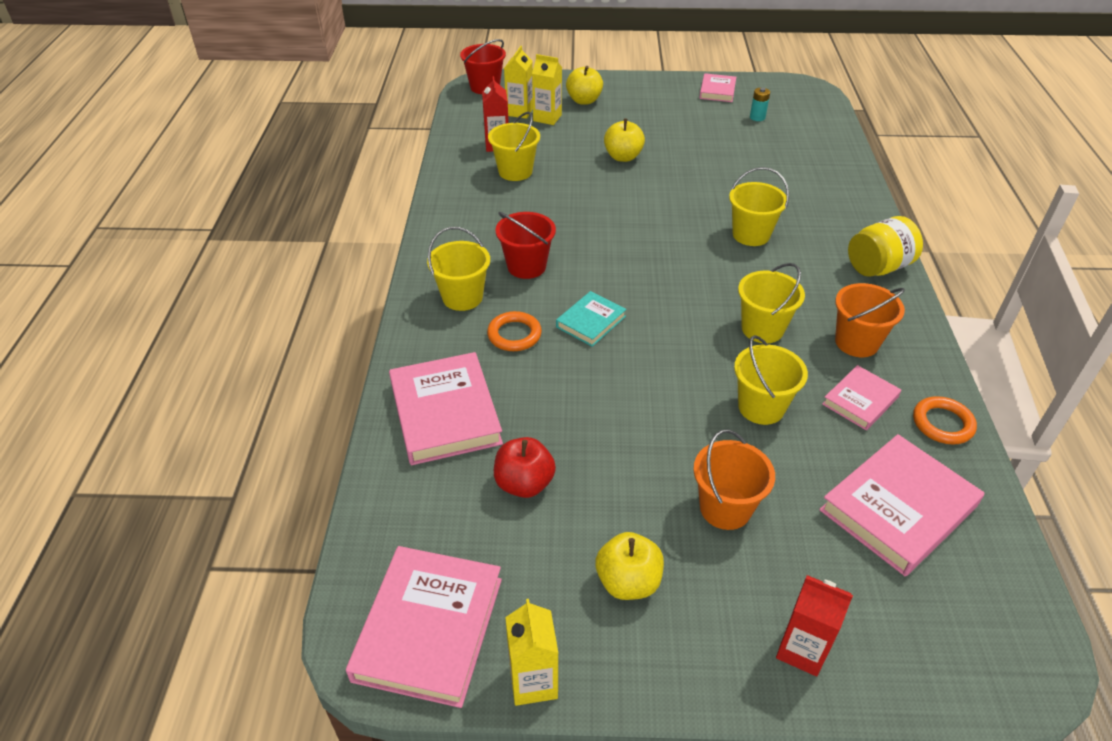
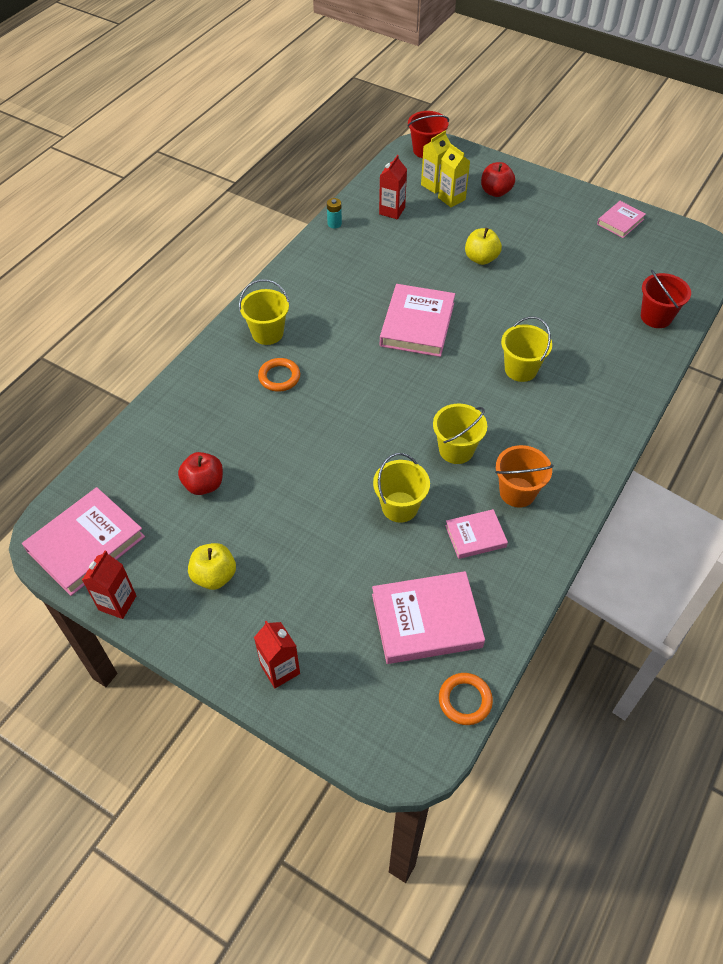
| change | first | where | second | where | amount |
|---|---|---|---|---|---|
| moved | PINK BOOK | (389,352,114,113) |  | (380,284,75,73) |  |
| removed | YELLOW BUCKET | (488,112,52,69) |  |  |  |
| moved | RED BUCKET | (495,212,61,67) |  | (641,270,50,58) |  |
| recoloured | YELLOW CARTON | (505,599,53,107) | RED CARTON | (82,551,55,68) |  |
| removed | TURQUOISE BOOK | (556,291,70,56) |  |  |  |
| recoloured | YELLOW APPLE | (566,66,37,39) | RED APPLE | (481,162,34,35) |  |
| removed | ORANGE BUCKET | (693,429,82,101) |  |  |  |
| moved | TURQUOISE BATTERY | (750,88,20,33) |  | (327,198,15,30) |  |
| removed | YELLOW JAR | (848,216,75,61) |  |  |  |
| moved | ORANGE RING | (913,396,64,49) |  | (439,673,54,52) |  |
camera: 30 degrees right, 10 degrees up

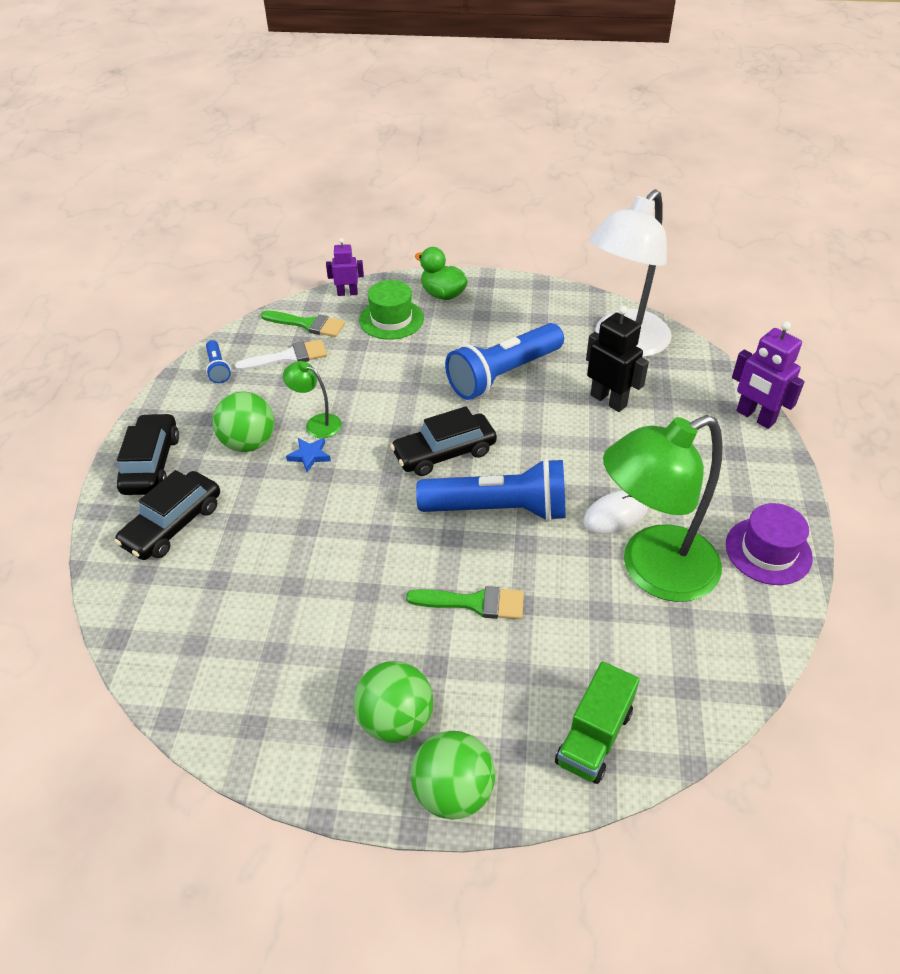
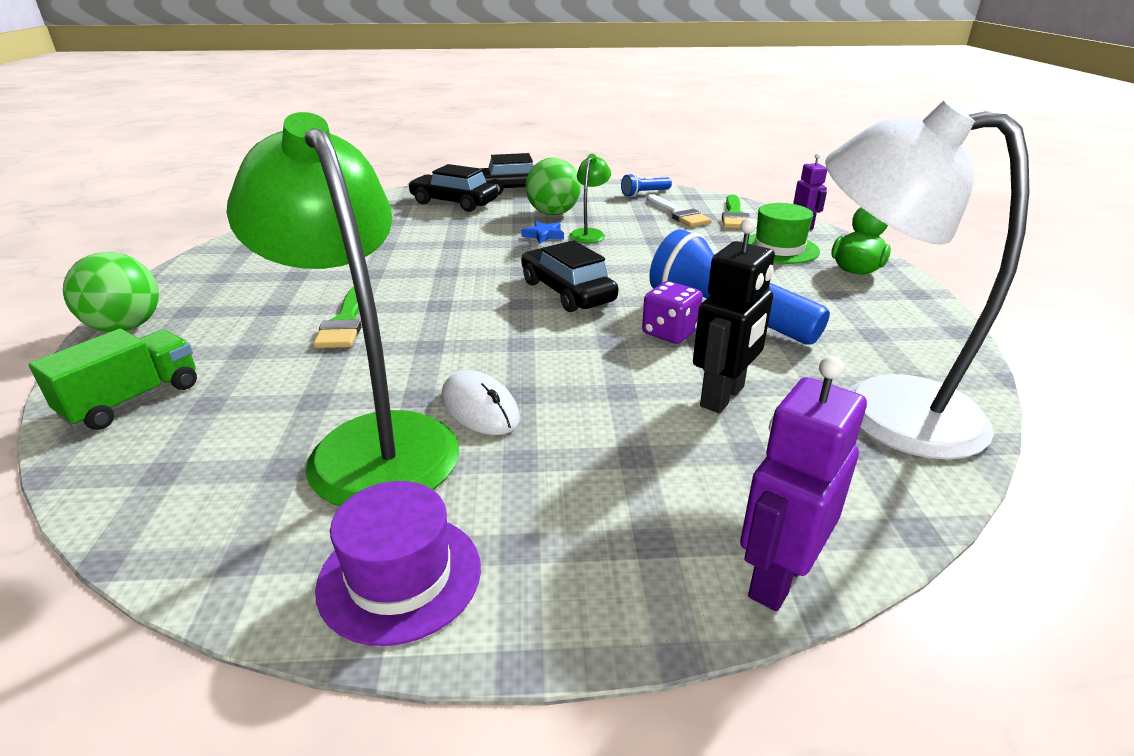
| change | first | where | second | where | amount |
|---|---|---|---|---|---|
| removed | GREEN BALL | (354,661,79,82) |  |  |  |
| removed | BLUE FLASHLIGHT | (416,458,150,64) |  |  |  |
| turned | GREEN TRUCK | (555,661,85,123) |  | (29,329,168,101) | 105 degrees clockwise |
| added |  |  | PURPLE DICE | (642,281,61,63) |  |
camera: 80 degrees right, 15 degrees down

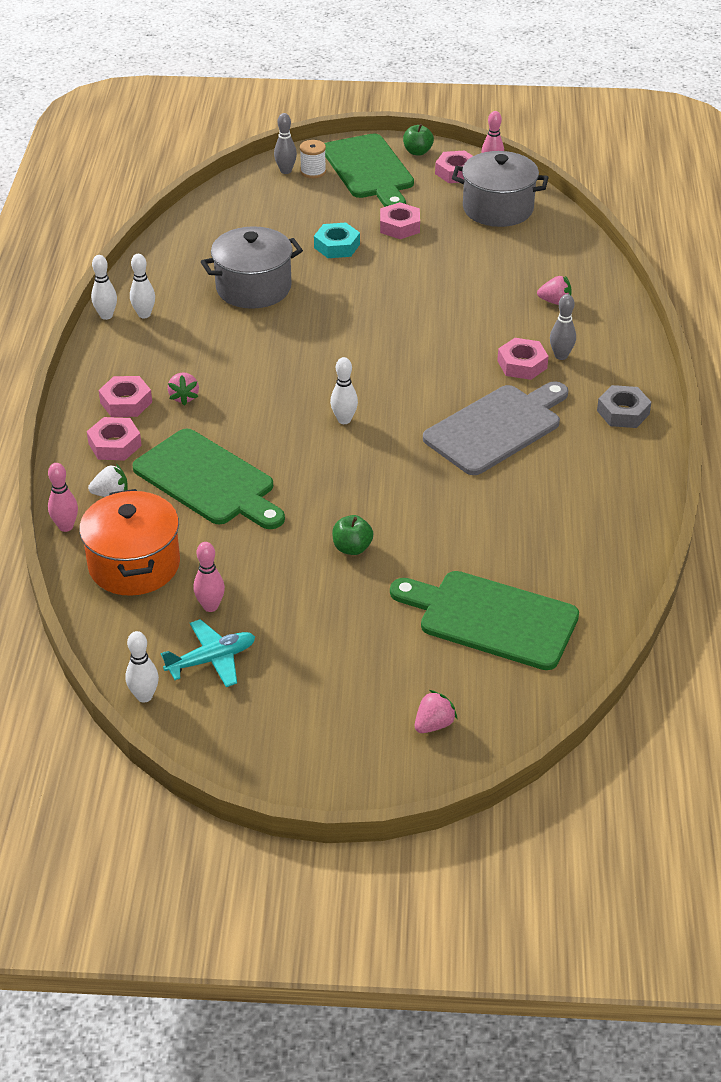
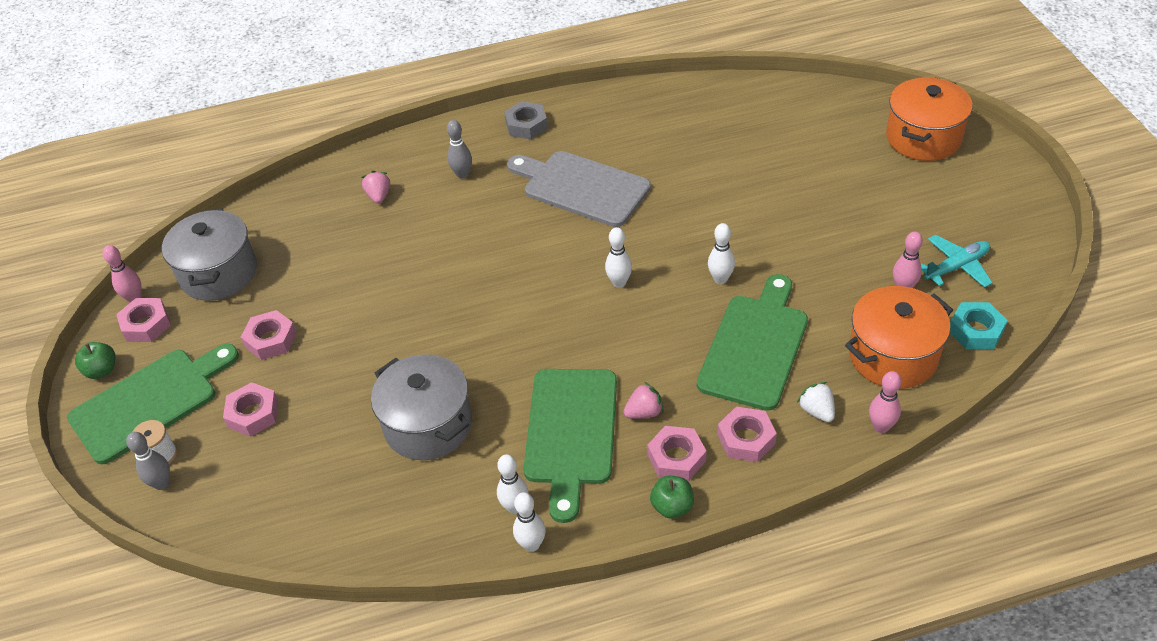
| change | first | where | second | where | amount |
|---|---|---|---|---|---|
| moved | WHITE BOWLING PIN | (125,631,34,72) |  | (708,223,27,61) |  |
| turned | TURQUOISE PLANE | (161,619,94,68) |  | (921,235,72,53) | 105 degrees clockwise |
| moved | TURQUOISE NUT | (314,223,46,35) |  | (950,302,58,47) |  |
| moved | GREEN APPLE | (332,515,41,40) |  | (650,476,44,43) |  |
| moved | GREEN CUTTING BOARD | (390,571,189,99) |  | (523,369,94,154) |  |
| replaced | PINK STRAWBERRY | (415,690,42,43) | ORANGE POT | (886,77,87,84) |  |
| moved | PINK NUT | (497,338,51,42) |  | (223,382,55,55) |  |
camera: 105 degrees left, 5 degrees up

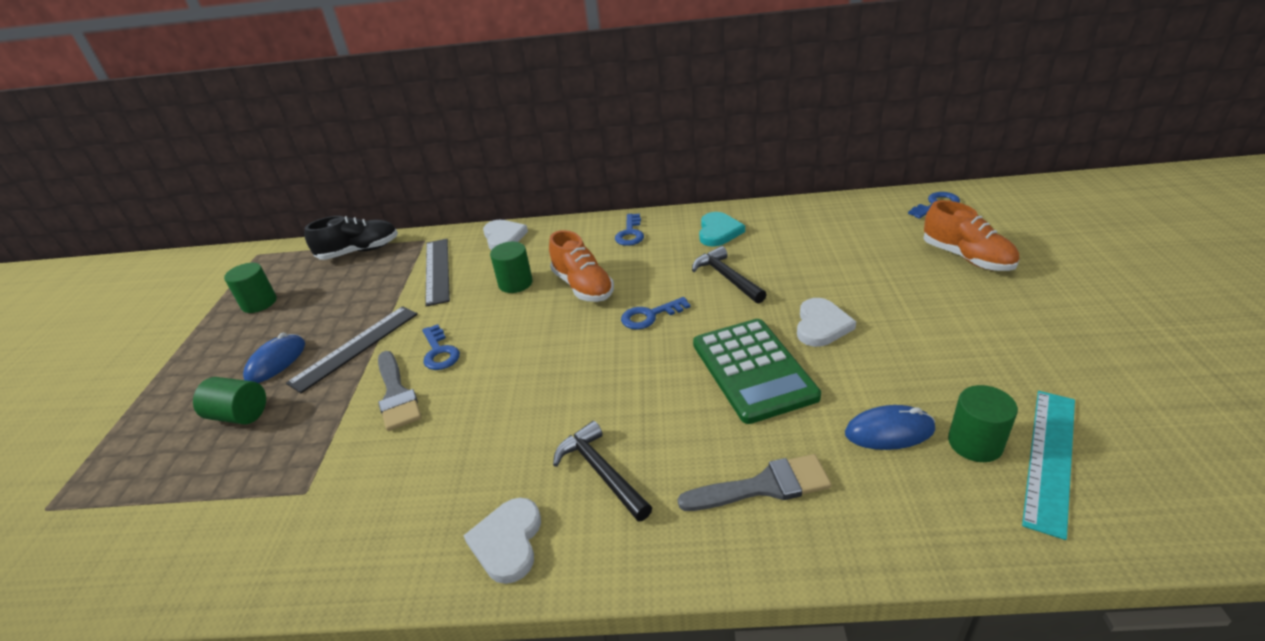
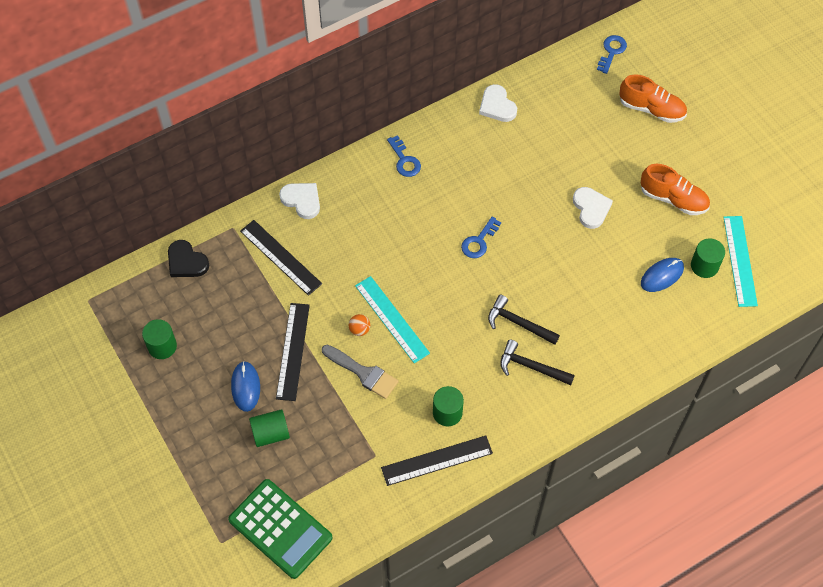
| change | first | where | second | where | amount |
|---|---|---|---|---|---|
| replaced | BLACK SHOE | (304,216,94,44) | BLACK HEART | (168,240,41,37) |  |
| replaced | BLUE KEY | (422,324,38,46) | ORANGE BALL | (349,314,21,22) |  |
| moved | WHITE HEART | (463,498,78,86) |  | (479,84,38,38) |  |
| moved | GREEN CYLINDER | (490,242,43,51) |  | (433,386,31,40) |  |
| moved | ORANGE SHOE | (549,230,65,72) |  | (641,164,69,51) |  |
| removed | GREY BRUSH | (678,454,154,57) |  |  |  |
| moved | BLACK HAMMER | (692,246,75,58) |  | (488,295,72,50) |  |
| moved | GREEN CALCULATOR | (693,319,128,105) |  | (228,479,105,100) |  |
| removed | TURQUOISE HEART | (699,212,46,35) |  |  |  |
| added |  |  | TURQUOISE RULER | (355,276,75,87) |  |
| added |  |  | BLACK RULER | (381,436,112,50) |  |
camera: 35 degrees left, 25 degrees up

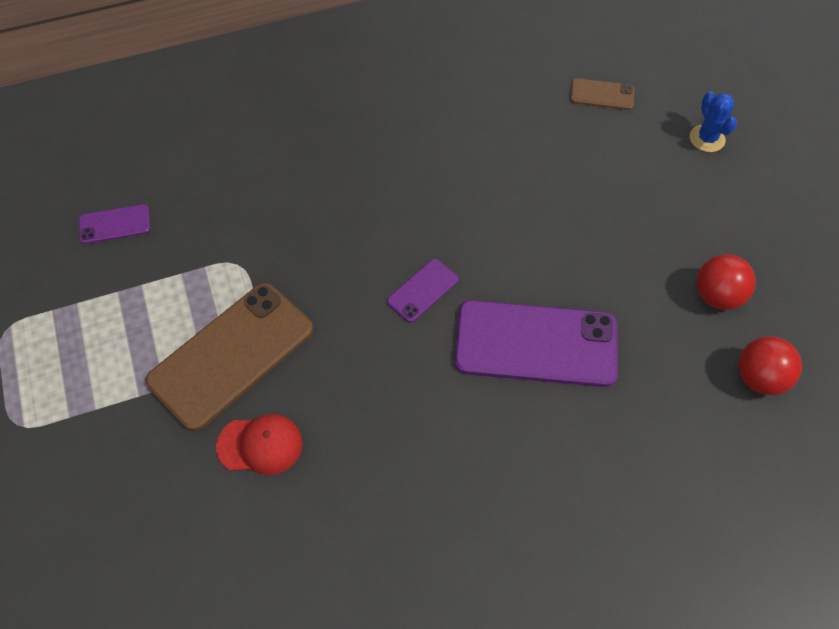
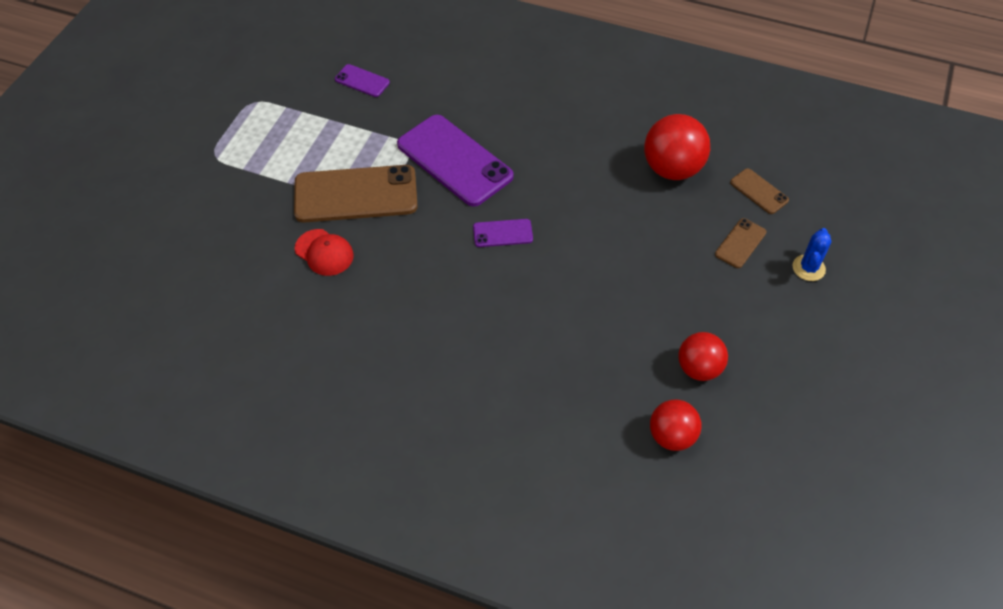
| change | first | where | second | where | amount |
|---|---|---|---|---|---|
| moved | PURPLE PHONE | (455,300,163,87) |  | (397,115,117,92) |  |
| added |  |  | RED BALL | (644,114,66,66) |  |
| added |  |  | BROWN PHONE | (715,218,52,50) |  |
camera: 40 degrees right, 5 degrees down

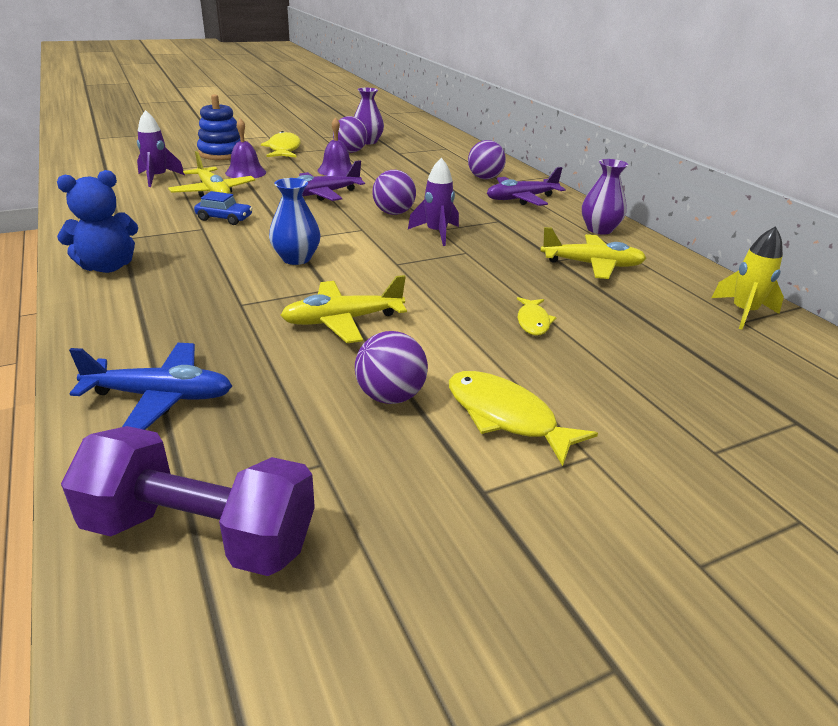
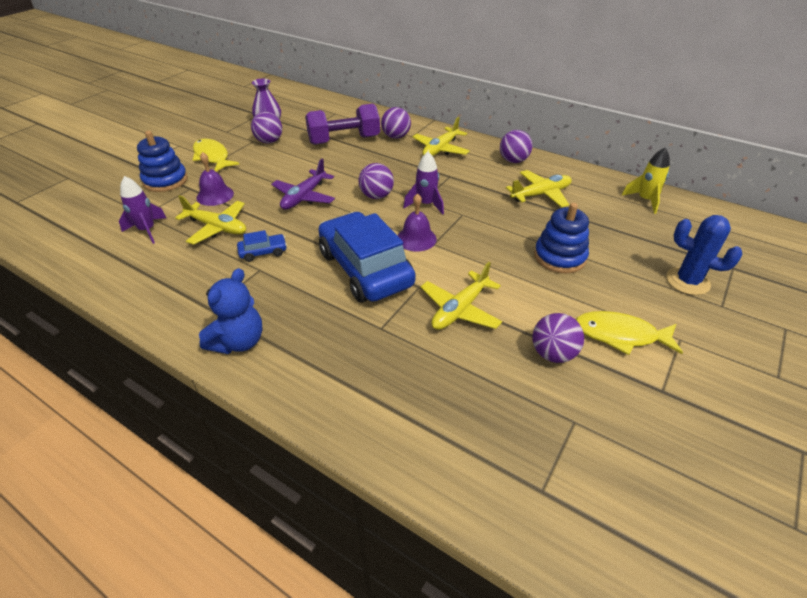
| change | first | where | second | where | amount |
|---|---|---|---|---|---|
| moved | PURPLE DUMBBELL | (61,426,254,150) |  | (305,104,75,41) |  |
| removed | BLUE PLANE | (69,343,163,87) |  |  |  |
| replaced | BLUE VASE | (269,178,52,87) | BLUE CAR | (318,212,98,91) |  |
| moved | PURPLE BELL | (317,117,35,59) |  | (397,193,40,59) |  |
| recoloured | PURPLE PLANE | (487,167,79,39) | YELLOW PLANE | (412,117,58,39) |  |
| replaced | YELLOW FISH | (517,297,39,39) | BLUE STACKING TOY | (534,203,55,71) |  |
| replaced | PURPLE VASE | (582,159,46,76) | PURPLE BALL | (500,130,32,33) |  |
| added |  |  | BLUE CACTUS | (666,215,76,80) |  |
camera: 30 degrees left, 10 degrees up

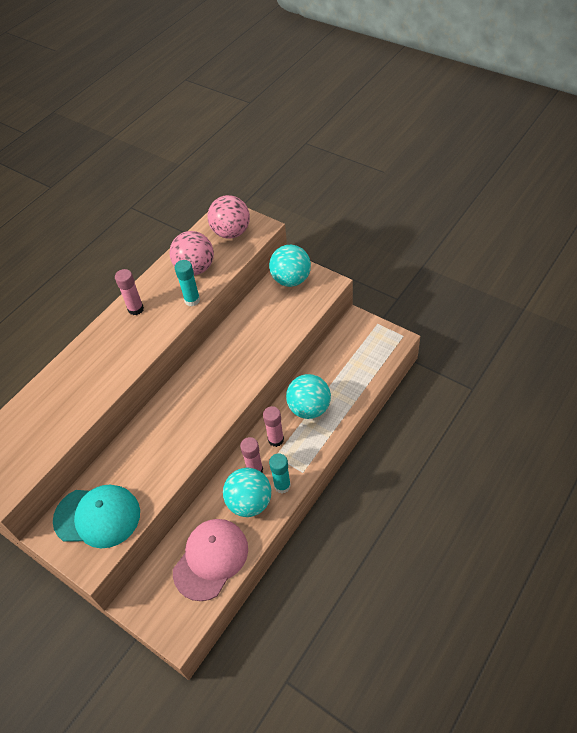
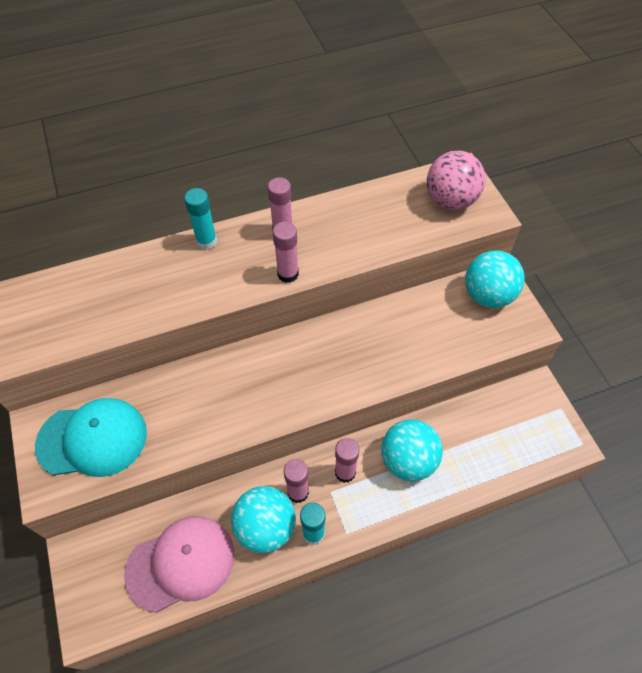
| change | first | where | second | where | amount |
|---|---|---|---|---|---|
| turned | TURQUOISE CAP | (53,485,87,63) |  | (35,398,112,79) | 45 degrees counterclockwise |
| removed | PINK BALL | (169,231,45,44) |  |  |  |
| moved | TURQUOISE GLUE STICK | (175,260,25,46) |  | (184,188,33,62) |  |
| added |  |  | PINK GLUE STICK | (273,222,26,61) |  |
camera: 30 degrees right, 5 degrees up

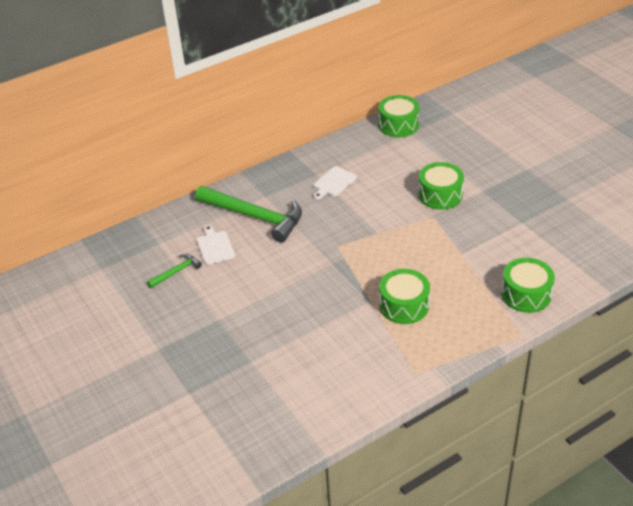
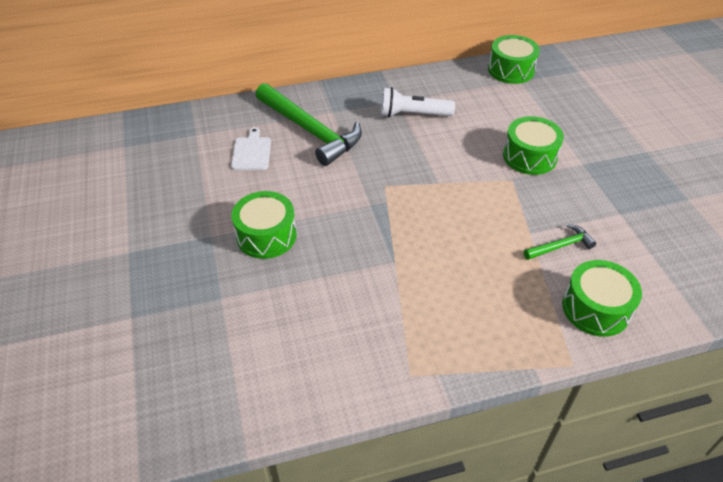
| change | first | where | second | where | amount |
|---|---|---|---|---|---|
| moved | GREEN HAMMER | (147,254,55,34) |  | (524,224,72,36) |  |
| replaced | WHITE CUTTING BOARD | (313,166,44,34) | WHITE FLASHLIGHT | (381,87,74,31) |  |
| moved | GREEN DRUM | (379,269,51,55) |  | (232,191,65,68) |  |
camera: 15 degrees right, 5 degrees up

